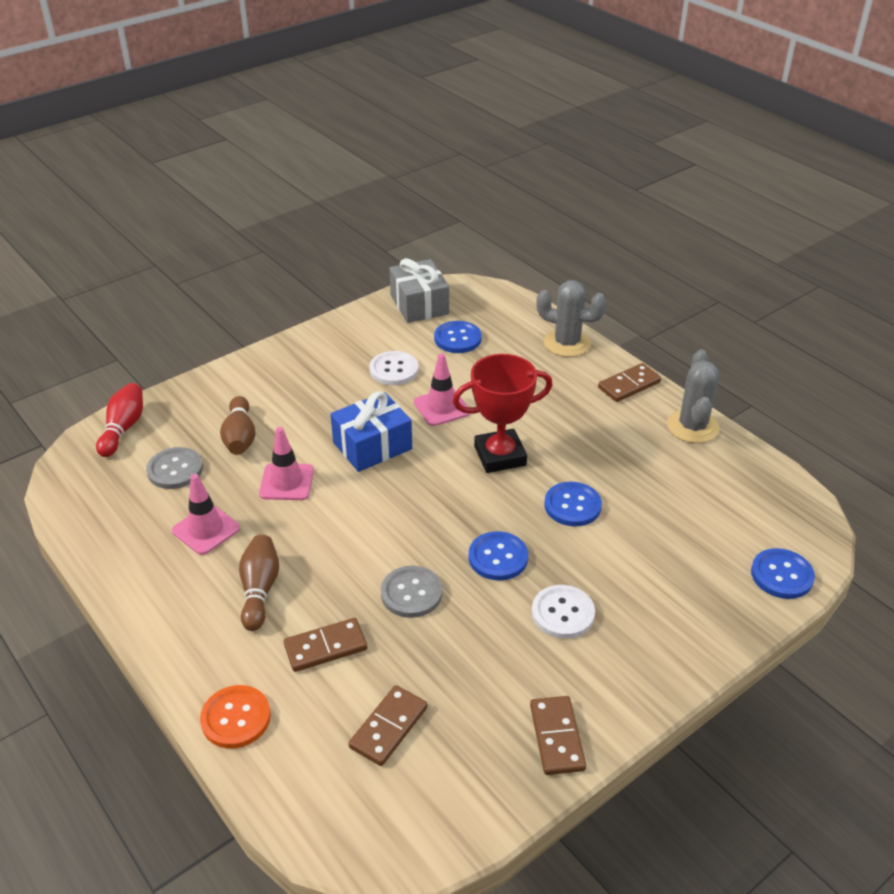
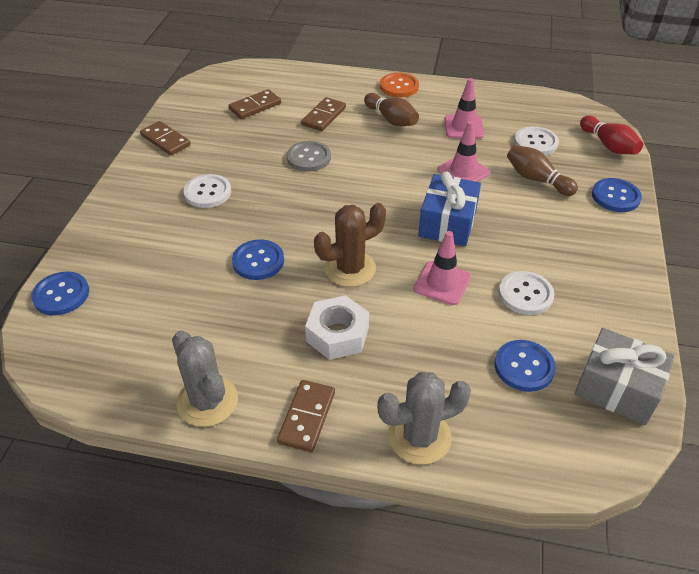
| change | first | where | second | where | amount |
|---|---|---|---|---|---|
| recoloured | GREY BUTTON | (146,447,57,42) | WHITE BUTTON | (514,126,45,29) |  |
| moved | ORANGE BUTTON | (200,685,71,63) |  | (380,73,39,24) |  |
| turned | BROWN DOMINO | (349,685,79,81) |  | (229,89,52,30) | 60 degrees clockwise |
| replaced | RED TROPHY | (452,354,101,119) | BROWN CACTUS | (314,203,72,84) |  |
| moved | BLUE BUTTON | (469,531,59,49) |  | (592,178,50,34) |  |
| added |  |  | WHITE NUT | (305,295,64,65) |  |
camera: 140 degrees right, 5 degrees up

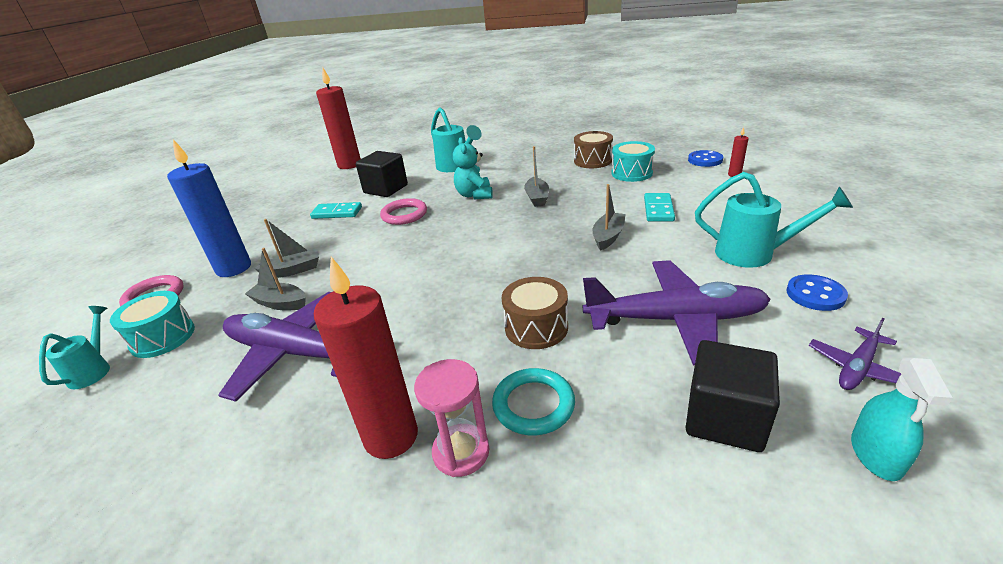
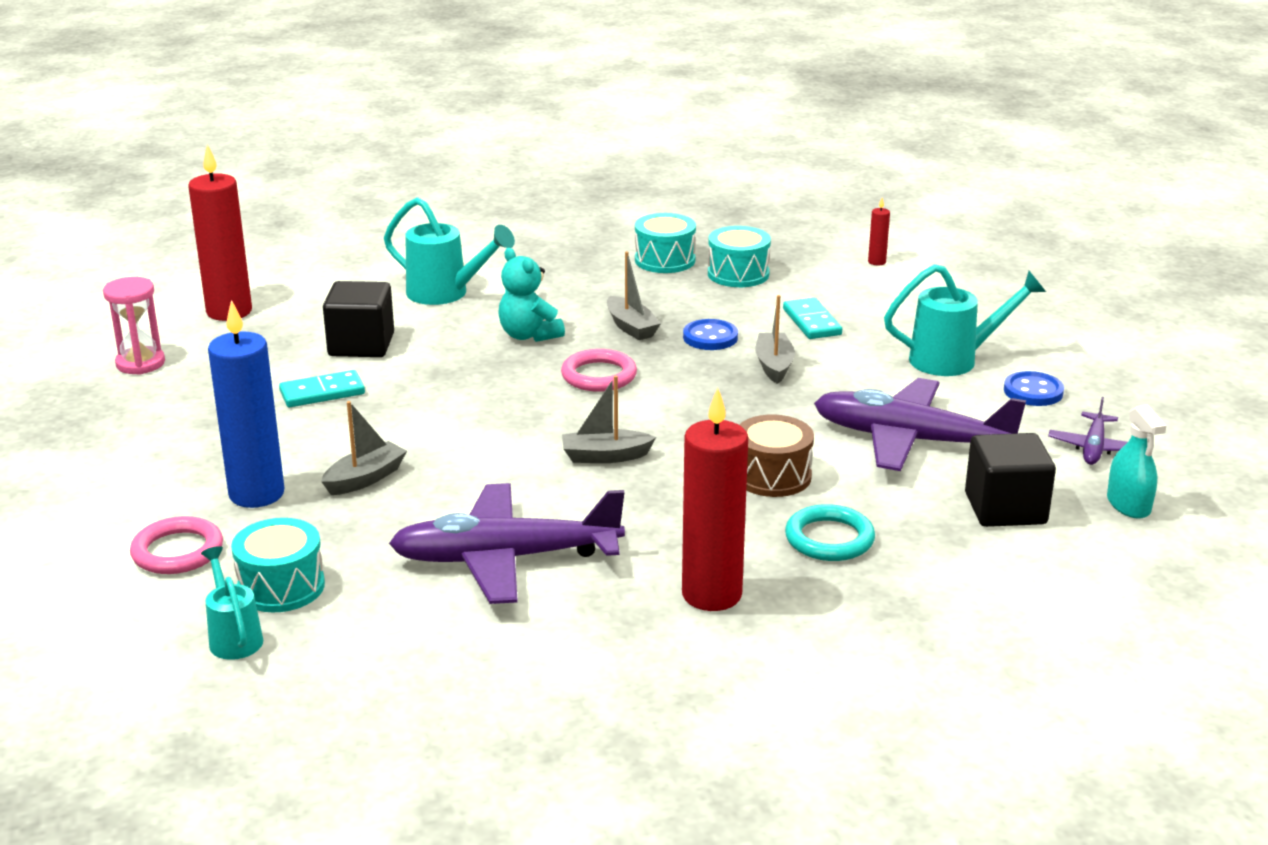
| change | first | where | second | where | amount |
|---|---|---|---|---|---|
| moved | GREY BOAT | (245,248,61,62) |  | (562,375,94,88) |  |
| moved | PINK RING | (380,198,47,27) |  | (561,349,76,43) |  |
| moved | PINK HOURGLASS | (414,359,75,118) |  | (103,277,62,98) |  |
| recoloured | BROWN DRUM | (574,131,39,37) | TURQUOISE DRUM | (635,213,61,60) |  |
| turned | PURPLE PLANE | (583,260,188,106) |  | (814,378,212,93) | 135 degrees counterclockwise |
| moved | BLUE BUTTON | (688,150,35,17) |  | (683,319,55,31) |  |
camera: 30 degrees left, 5 degrees down

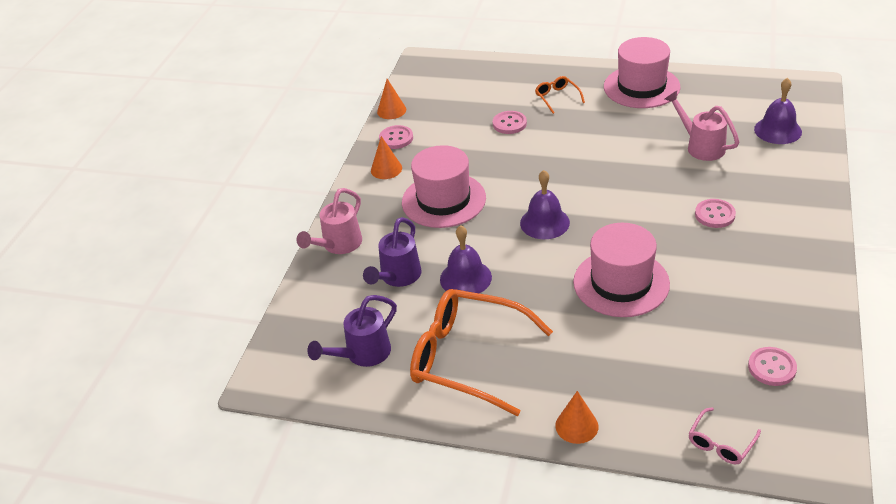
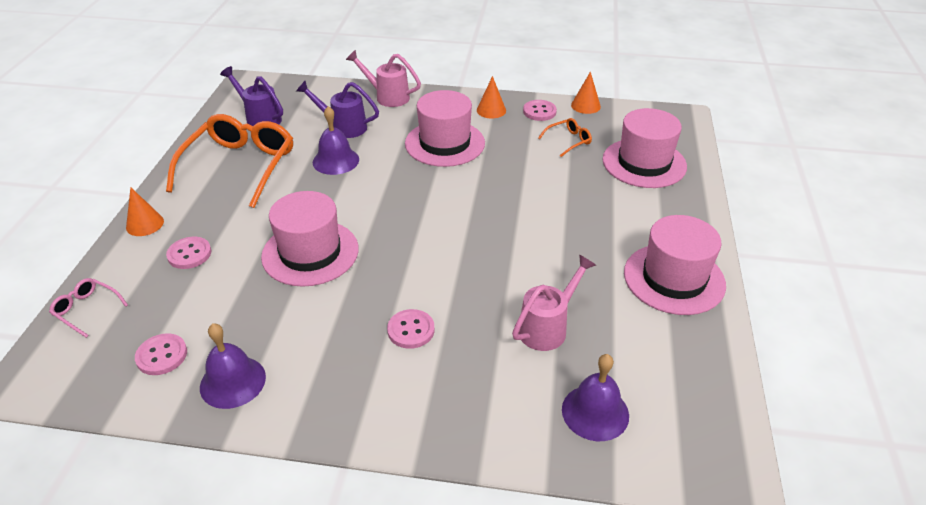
| change | first | where | second | where | amount |
|---|---|---|---|---|---|
| moved | PINK BUTTON | (493,111,34,23) |  | (166,237,45,32) |  |
| moved | PURPLE BELL | (520,170,50,69) |  | (200,323,66,86) |  |
| moved | ORANGE GLASSES | (535,76,50,38) |  | (538,118,54,39) |  |
| added |  |  | PINK HAT | (602,108,85,80) |  |
camera: 80 degrees right, 0 degrees up

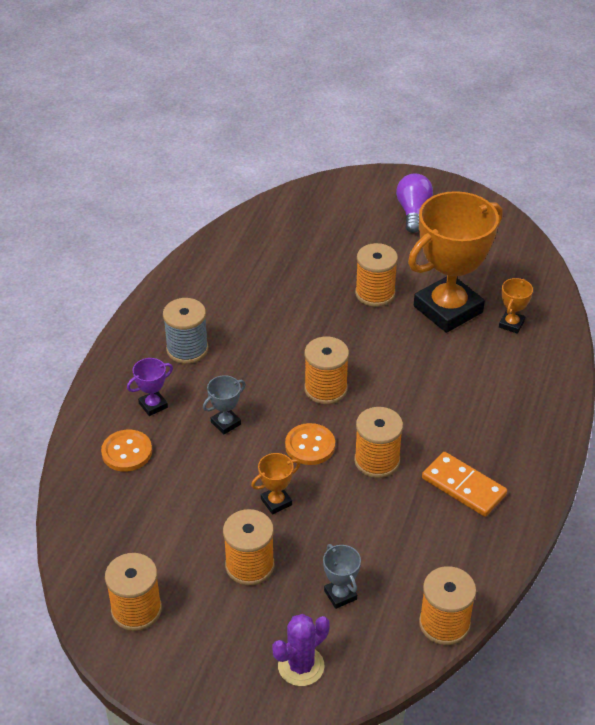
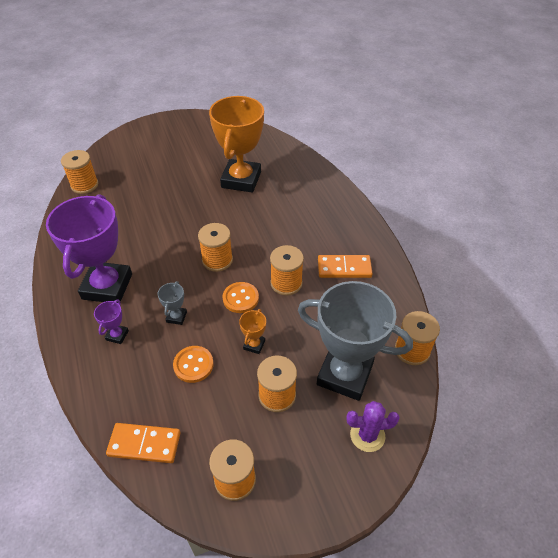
| change | first | where | second | where | amount |
|---|---|---|---|---|---|
| moved | ORANGE BUTTON | (101,430,51,42) |  | (173,346,41,37) |  |
| replaced | GREY SPOOL | (163,298,45,66) | PURPLE TROPHY | (46,194,86,109) |  |
| turned | PURPLE CACTUS | (272,614,58,72) |  | (346,401,54,51) | 75 degrees clockwise |
| resized | GREY TROPHY | (323,544,38,65) |  | (298,281,115,120) | x2.49 |
| moved | ORANGE SPOOL | (355,243,43,64) |  | (61,150,37,44) |  |
| removed | PURPLE LIGHT BULB | (396,174,37,59) |  |  |  |
| removed | ORANGE TROPHY | (499,278,34,56) |  |  |  |
| added |  |  | ORANGE DOMINO | (106,423,75,40) |  |
camera: 40 degrees left, 5 degrees up

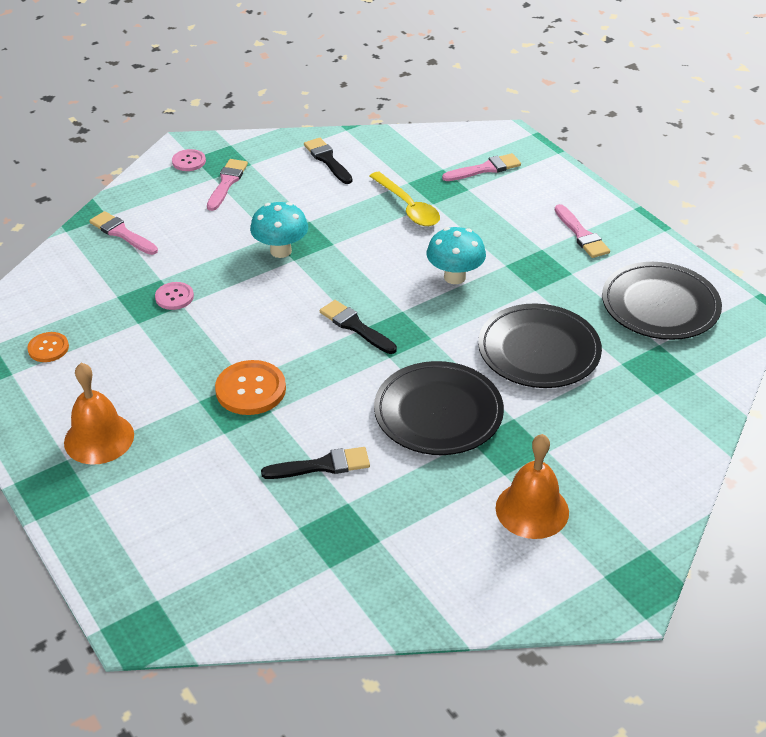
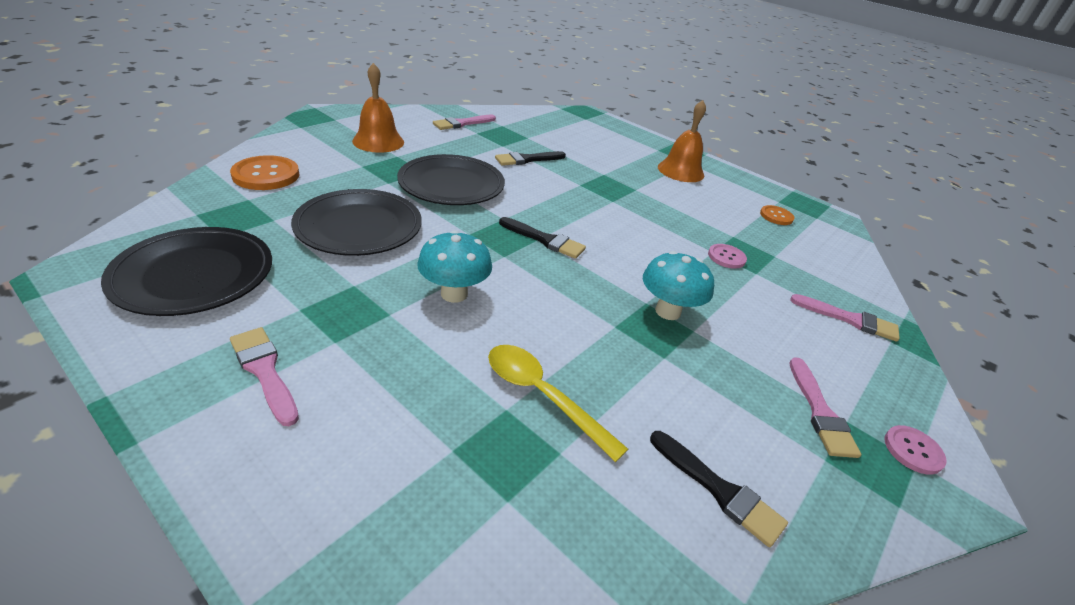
| change | first | where | second | where | amount |
|---|---|---|---|---|---|
| moved | ORANGE BUTTON | (215,360,71,55) |  | (230,155,70,35) |  |
| moved | PINK BRUSH | (442,153,79,28) |  | (433,115,63,15) |  |
camera: 160 degrees right, 5 degrees down

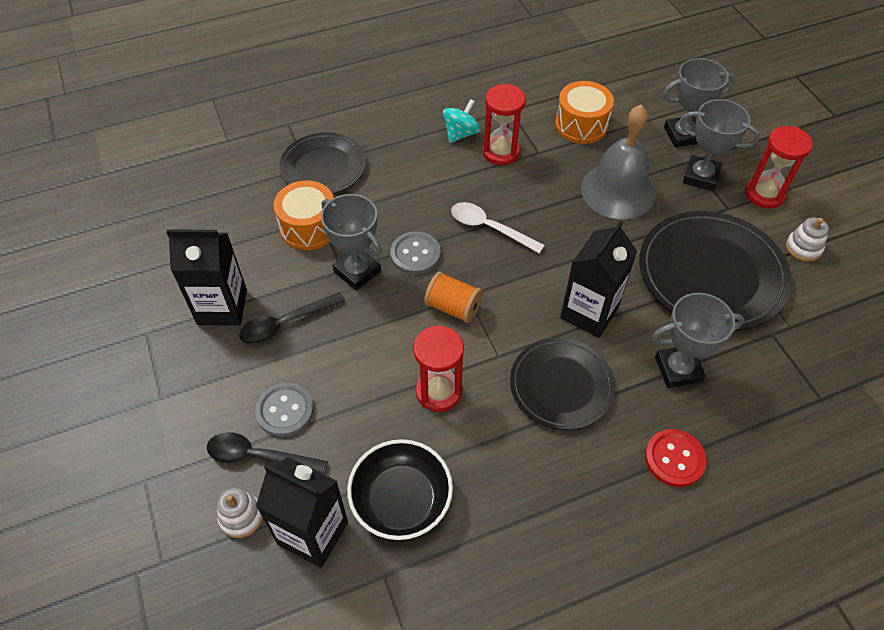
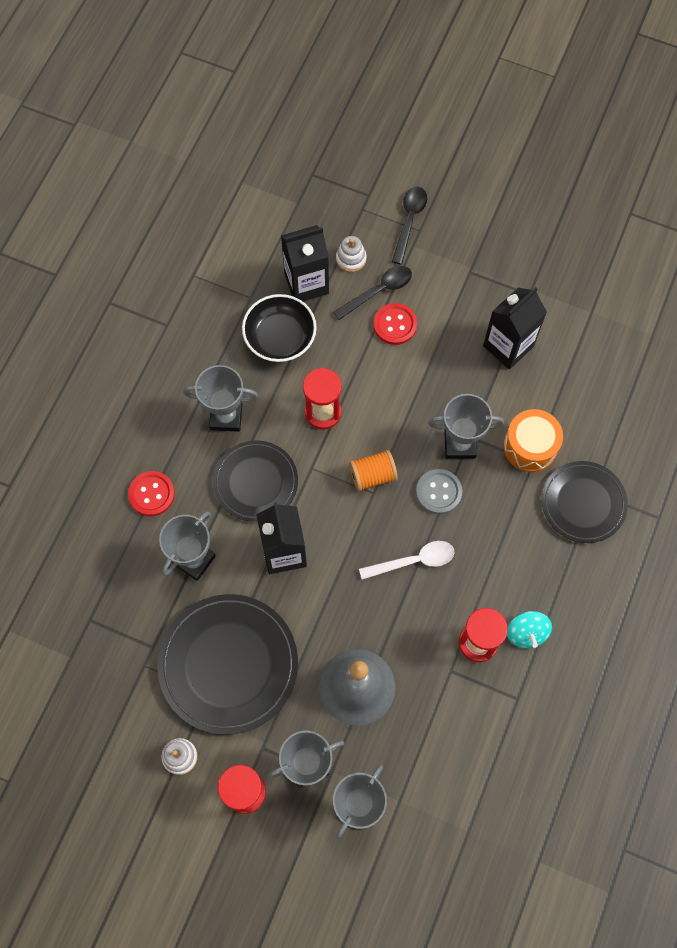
| change | first | where | second | where | amount |
|---|---|---|---|---|---|
| moved | BLACK SPOON | (239,292,106,52) |  | (392,187,35,77) |  |
| recoloured | GREY BUTTON | (255,383,59,54) | RED BUTTON | (373,303,44,42) |  |
| removed | ORANGE DRUM | (555,81,59,63) |  |  |  |
| added |  |  | GREY TROPHY | (183,365,75,67) |  |
camera: 135 degrees right, 15 degrees up

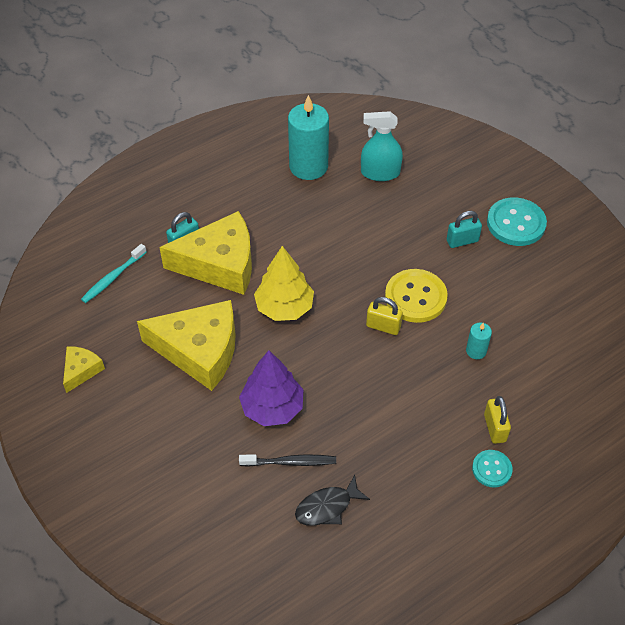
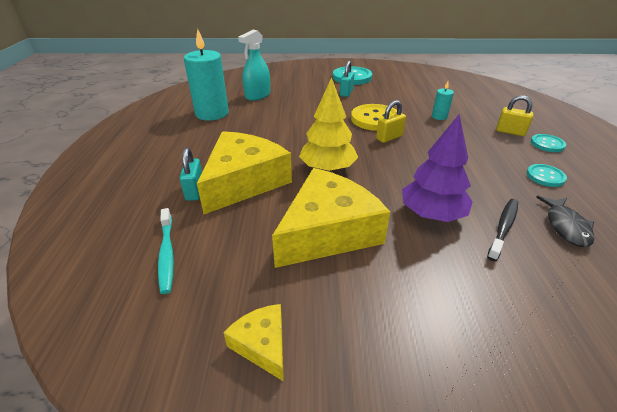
| change | first | where | second | where | amount |
|---|---|---|---|---|---|
| added |  |  | TURQUOISE BUTTON | (526,164,41,23) |  |
camera: 55 degrees left, 15 degrees down

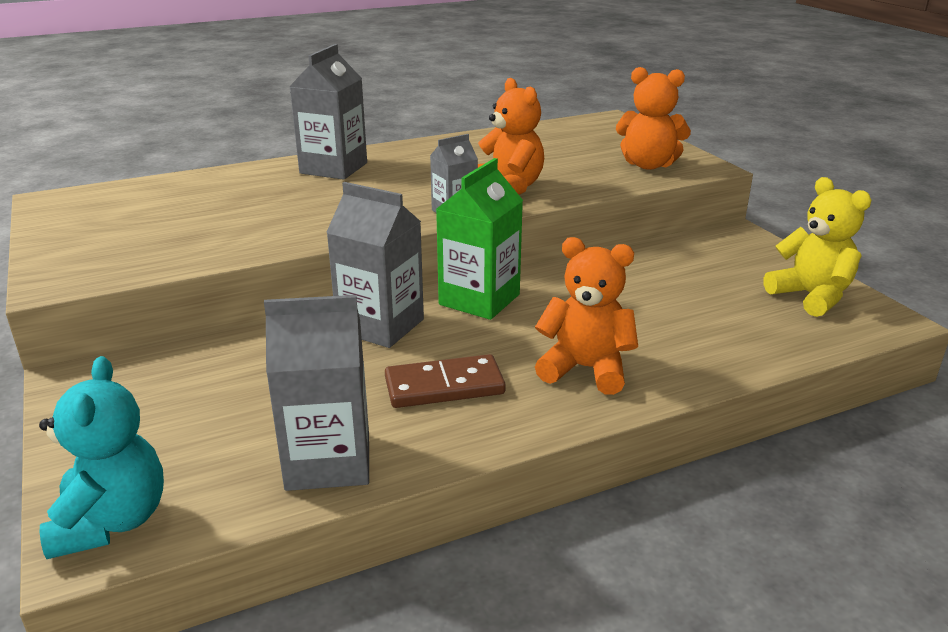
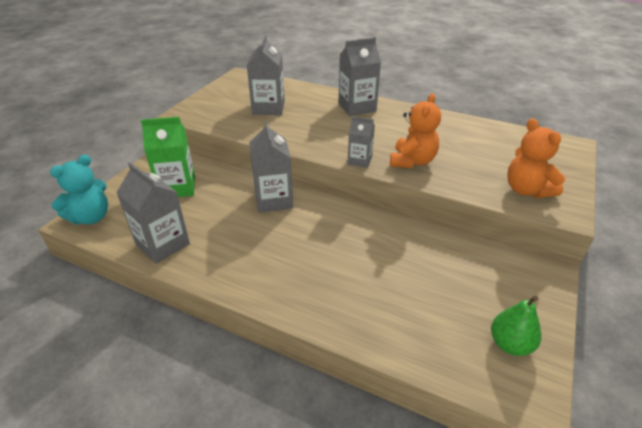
| change | first | where | second | where | amount |
|---|---|---|---|---|---|
| removed | BROWN DOMINO | (385,354,121,54) |  |  |  |
| moved | GREEN CARTON | (436,158,87,162) |  | (141,117,54,80) |  |
| removed | ORANGE TEDDY BEAR | (535,237,103,158) |  |  |  |
| replaced | YELLOW TEDDY BEAR | (764,177,108,140) | GREEN PEAR | (491,296,50,60) |  |
| added |  |  | GREY CARTON | (247,35,38,80) |  |
camera: 50 degrees right, 10 degrees up

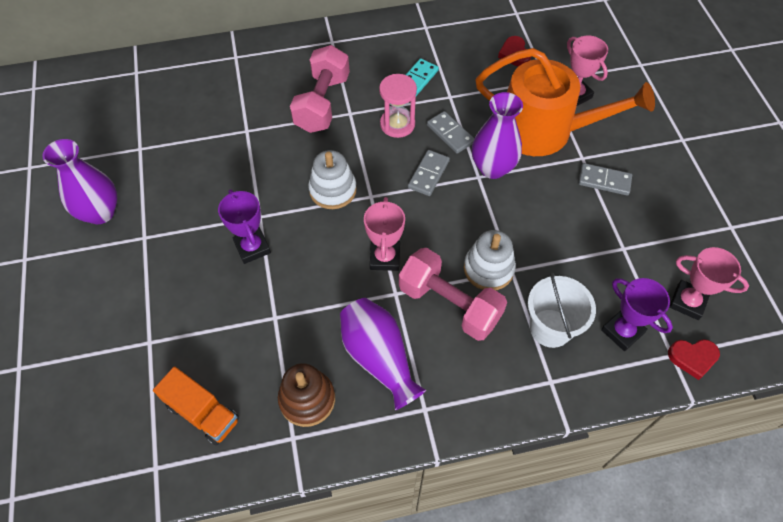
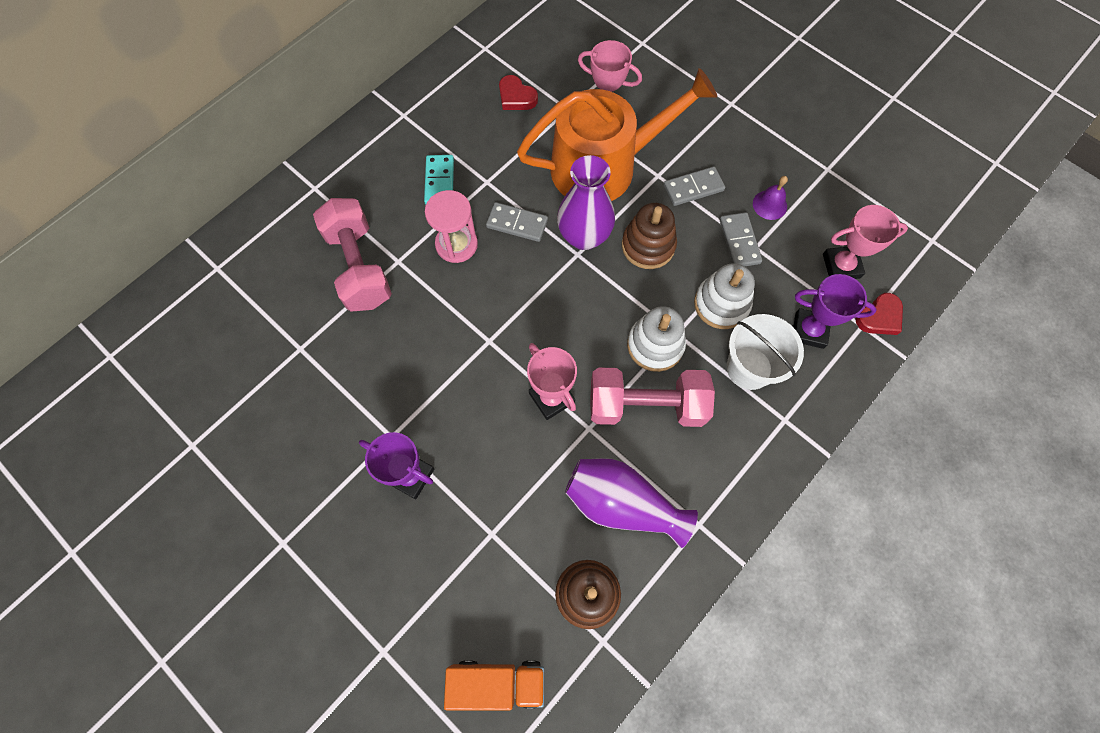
| change | first | where | second | where | amount |
|---|---|---|---|---|---|
| removed | PURPLE VASE | (43,139,74,85) |  |  |  |
| moved | WHITE STACKING TOY | (308,150,49,59) |  | (694,263,61,66) |  |
| moved | GREY DOMINO | (408,150,42,46) |  | (720,212,42,54) |  |
| added |  |  | BROWN STACKING TOY | (622,203,55,66) |  |
| added |  |  | PURPLE BELL | (753,176,35,44) |  |
camera: 35 degrees left, 10 degrees up

